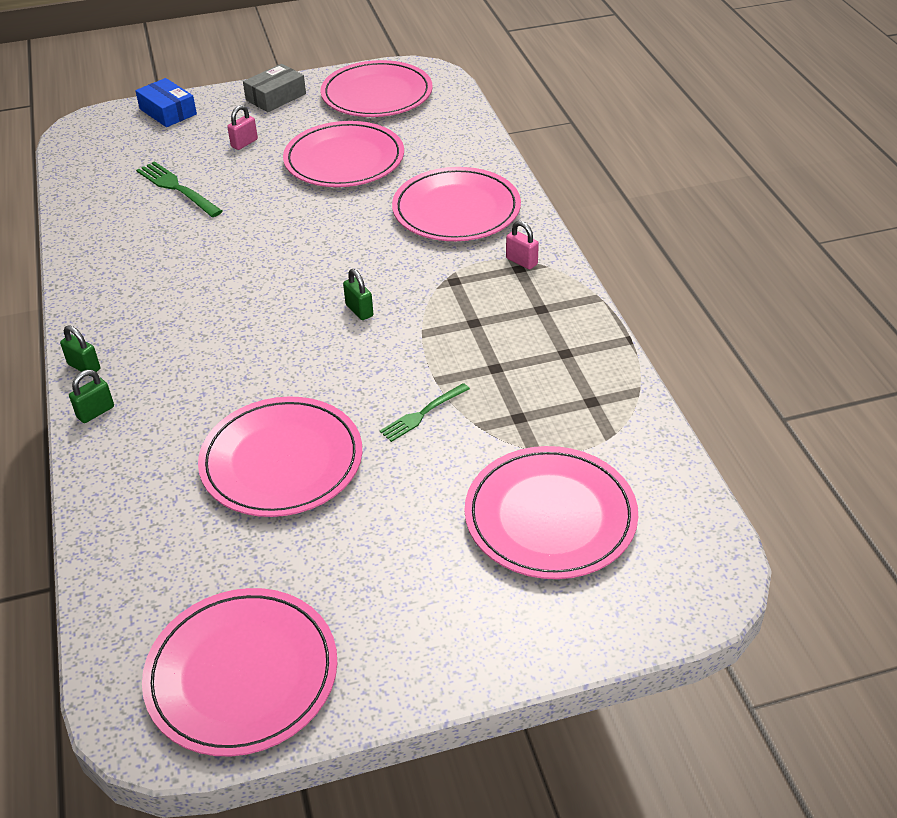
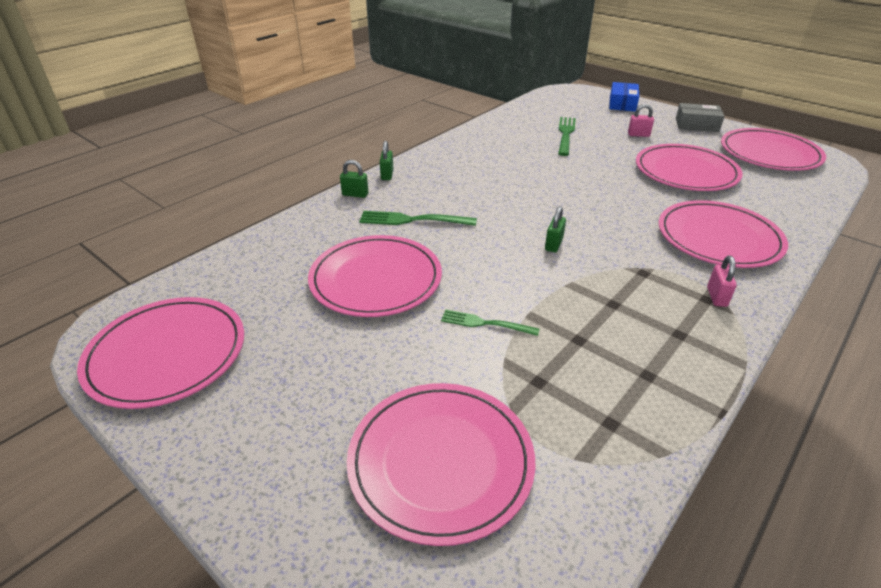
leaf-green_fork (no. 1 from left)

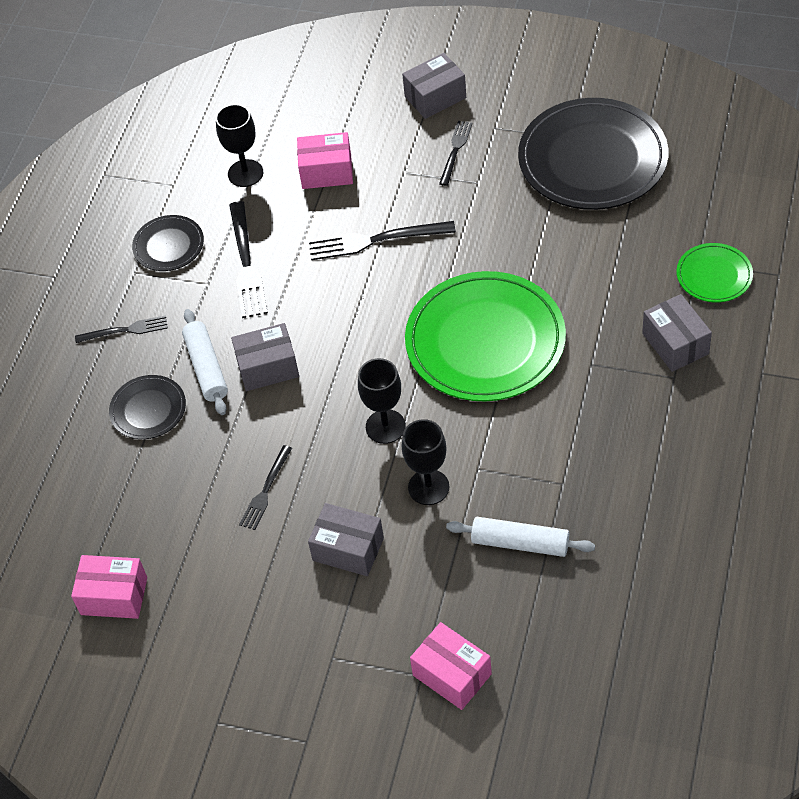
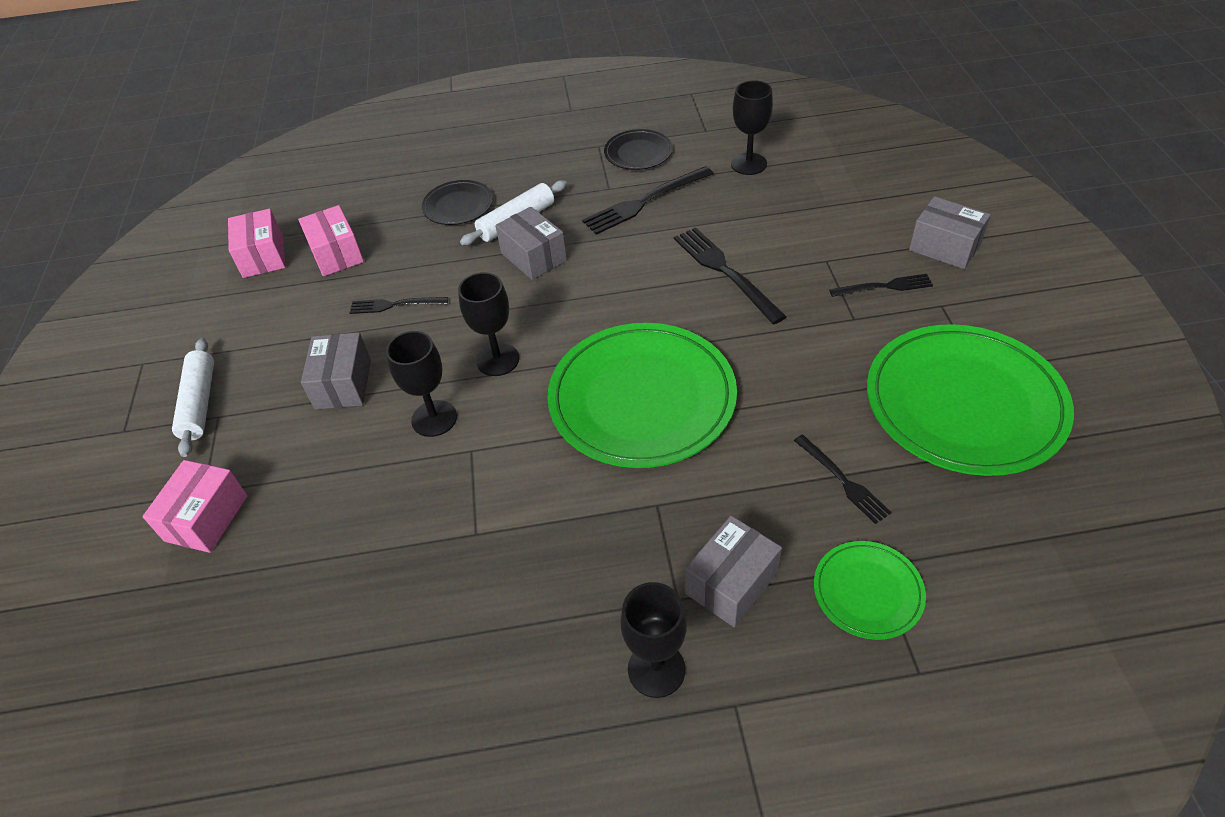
ebony_chalice (no. 3 from left)
ebony_fork (no. 4 from left)
rosy_parcel (no. 3 from left)
white_pastry_roller (no. 1 from left)
leaf-green_dinner_plate (no. 3 from left)

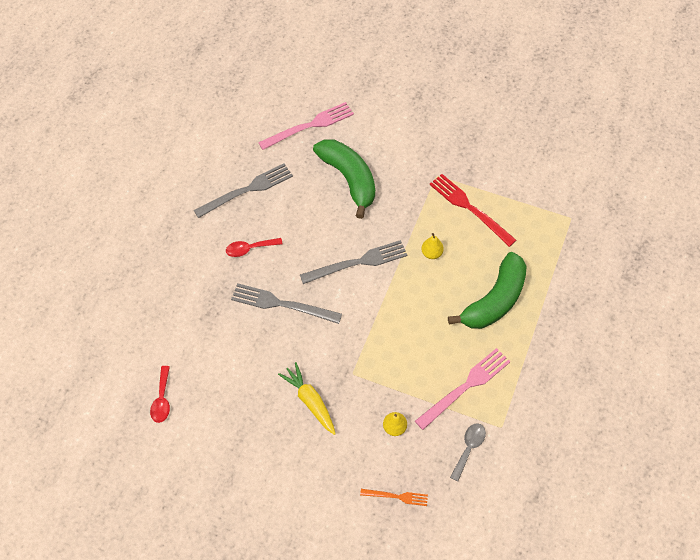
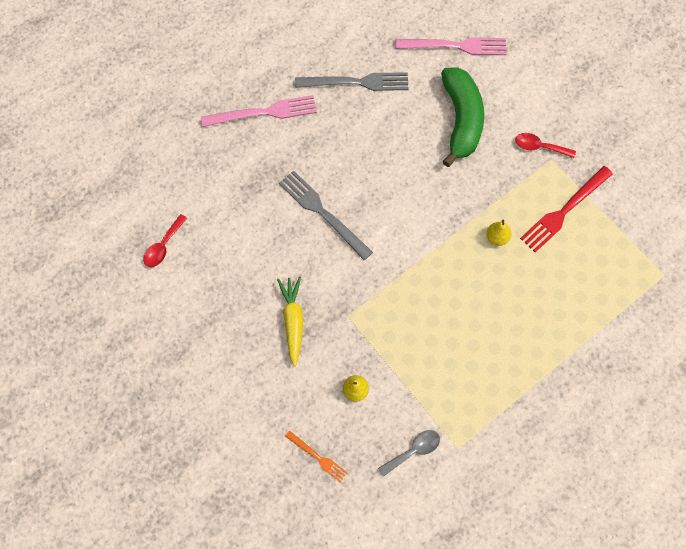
grey_fork (no. 3 from left in the first image)
leaf-green_banana_fruit (no. 2 from left in the first image)
crimson_teaspoon (no. 2 from left)
rosy_fork (no. 1 from left)
crimson_fork

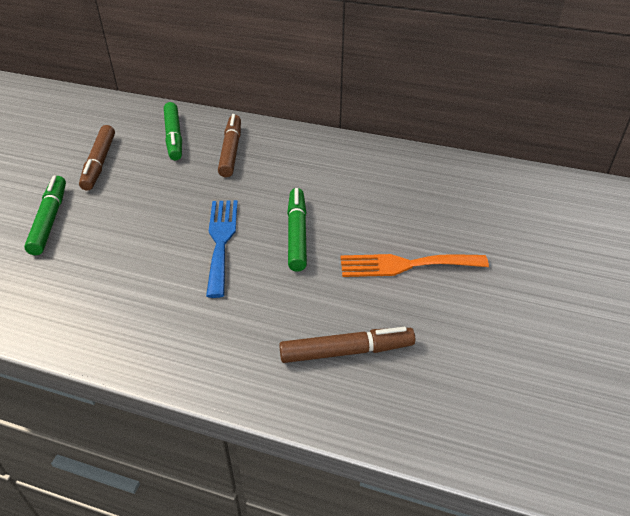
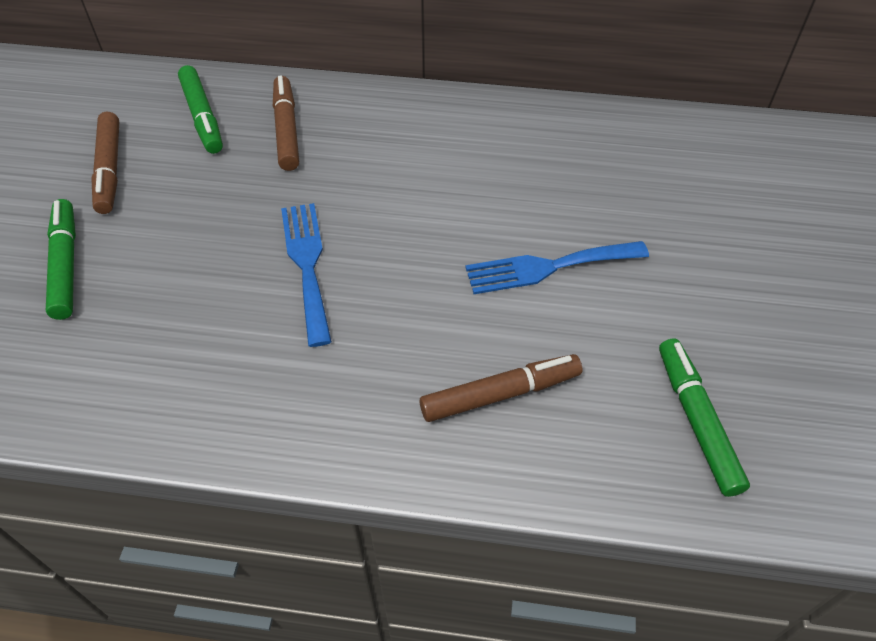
leaf-green_marker_pen (no. 3 from left)
royal_blue_fork (no. 2 from left)

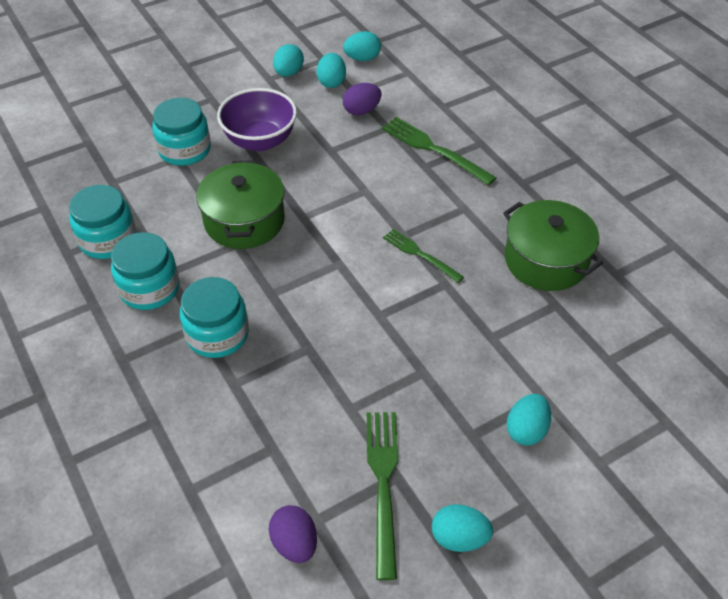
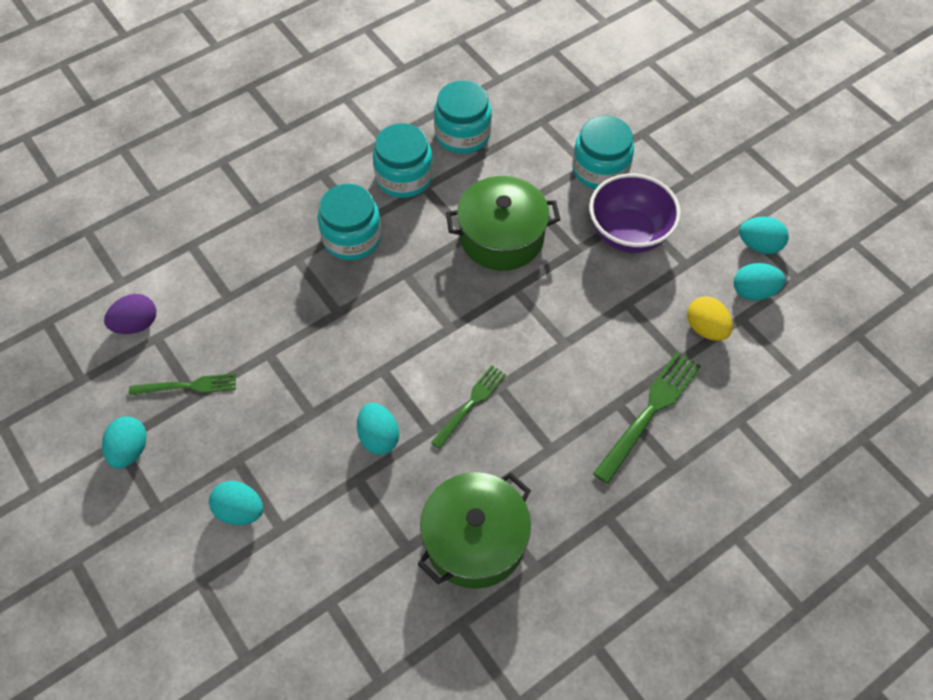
teal_toy_egg (no. 3 from left)
yellow_toy_egg
leaf-green_fork (no. 1 from left)

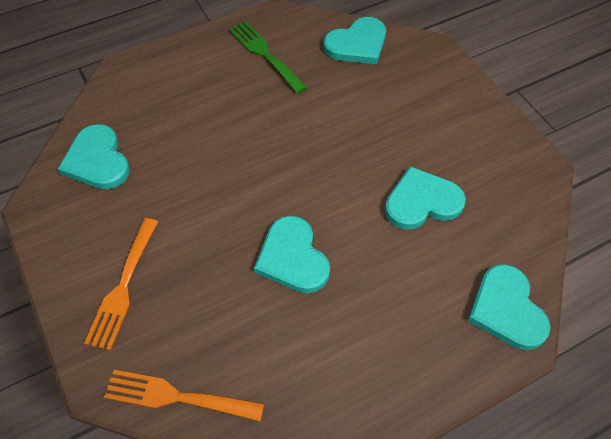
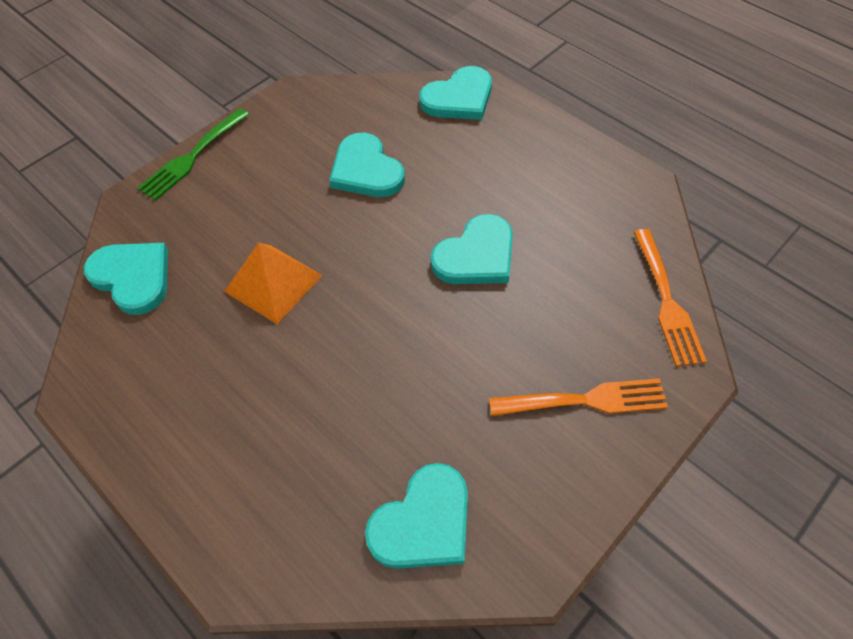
orange_pyramid_shape
leaf-green_fork

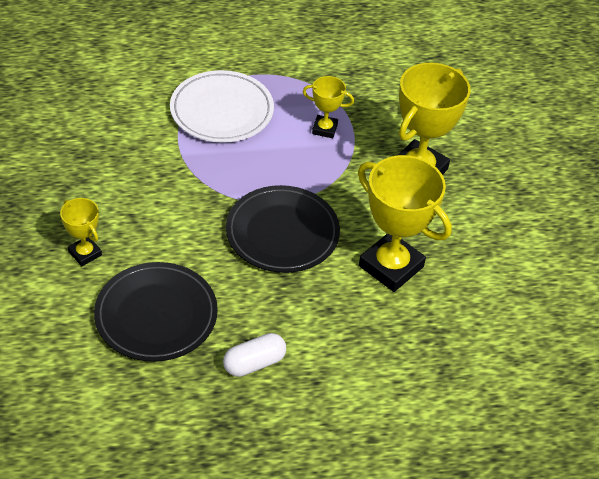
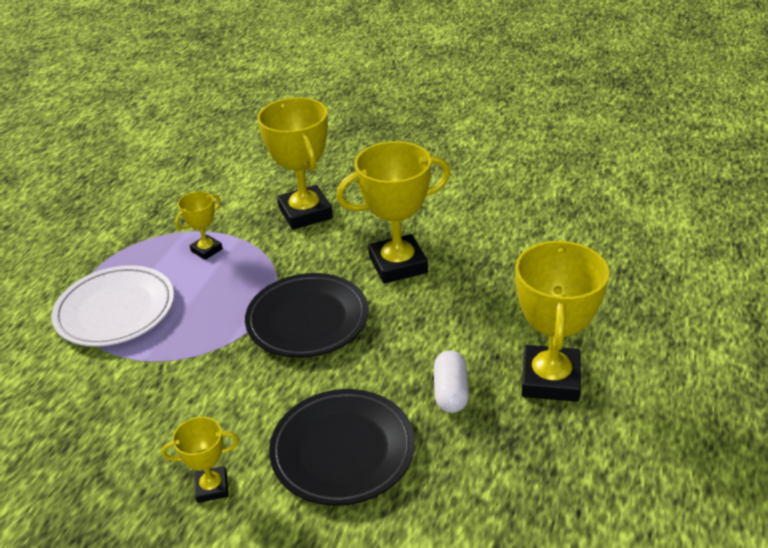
yellow_award_cup (no. 5 from left)

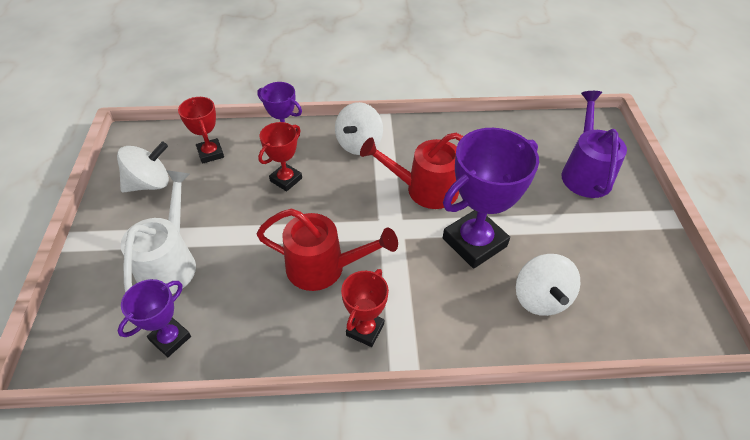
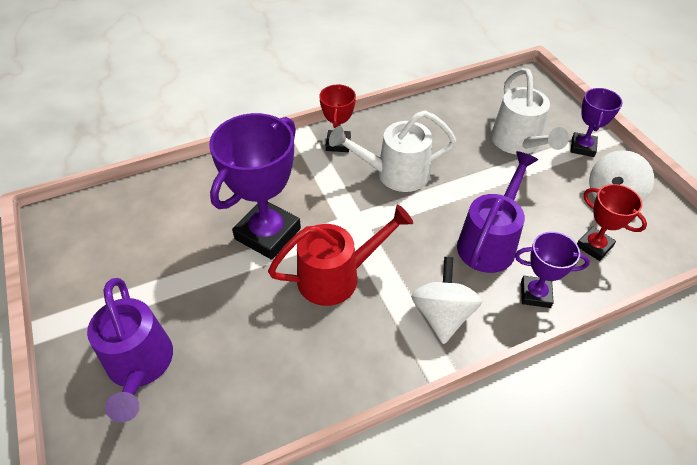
white_whirligig (no. 3 from left in the first image)
purple_award_cup (no. 3 from left)
purple_watering_pot (no. 2 from left)
white_watering_pot (no. 1 from left)

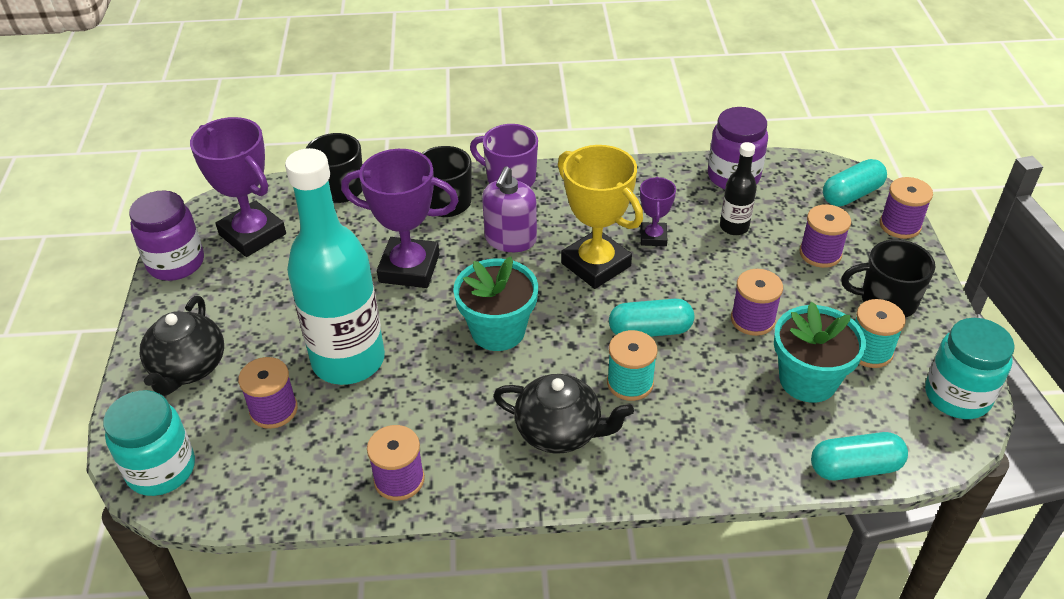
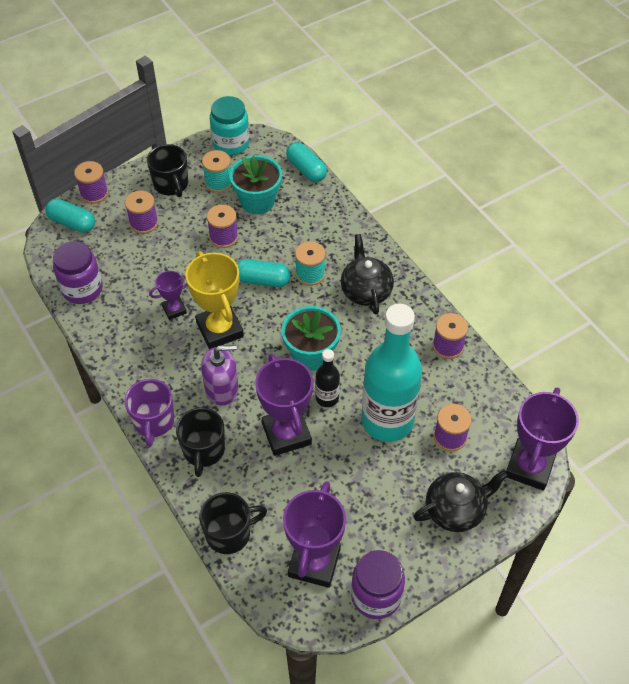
ebony_drink_bottle
purple_award_cup (no. 4 from left)
yellow_award_cup
teal_capsule (no. 2 from left)

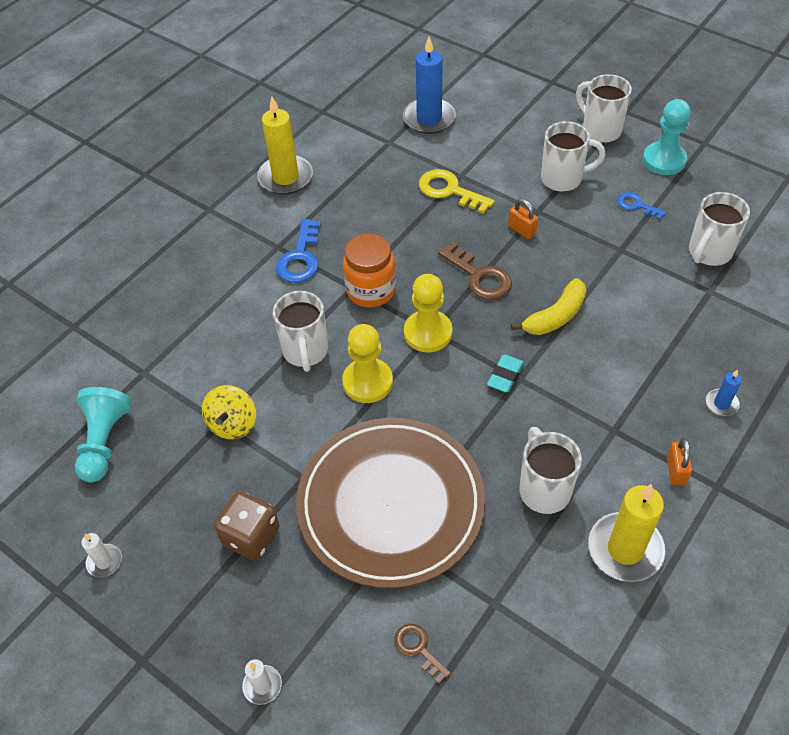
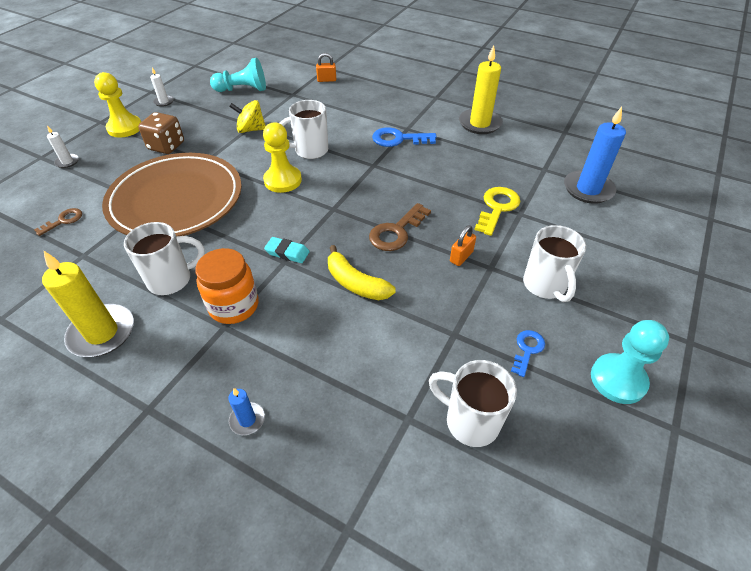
white_coffee_mug (no. 4 from left in the first image)
orange_preserve_jar
yellow_game_pawn (no. 1 from left)
orange_small_lock (no. 1 from left)

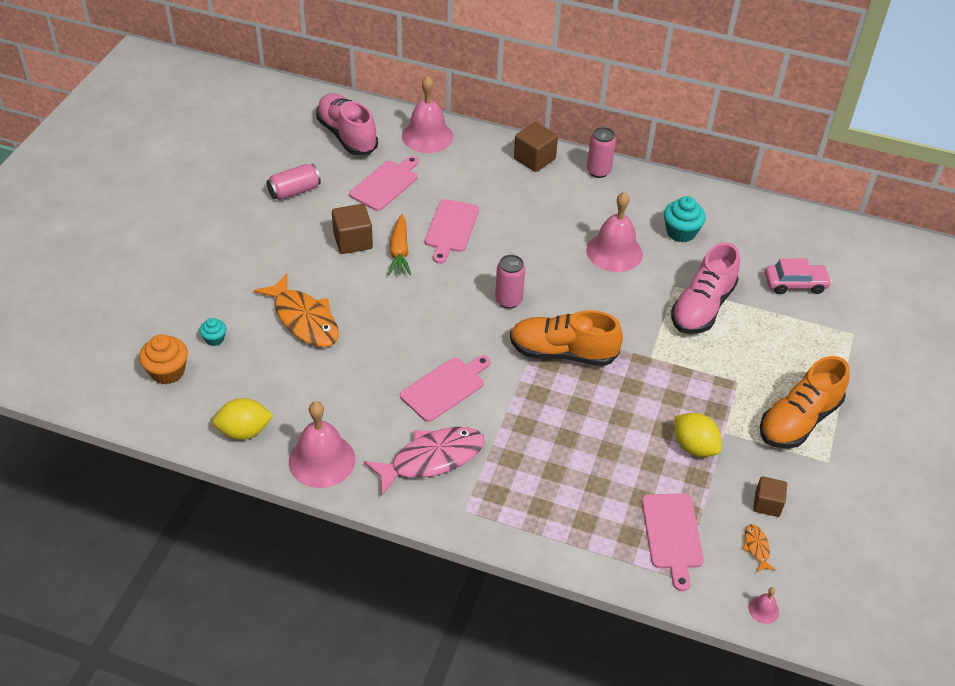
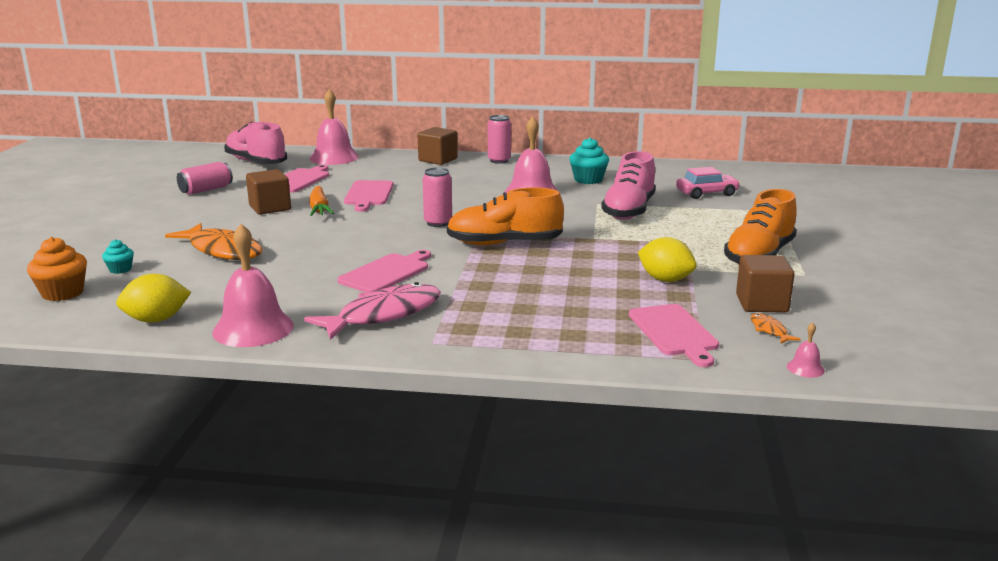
brown_cube (no. 3 from left)

